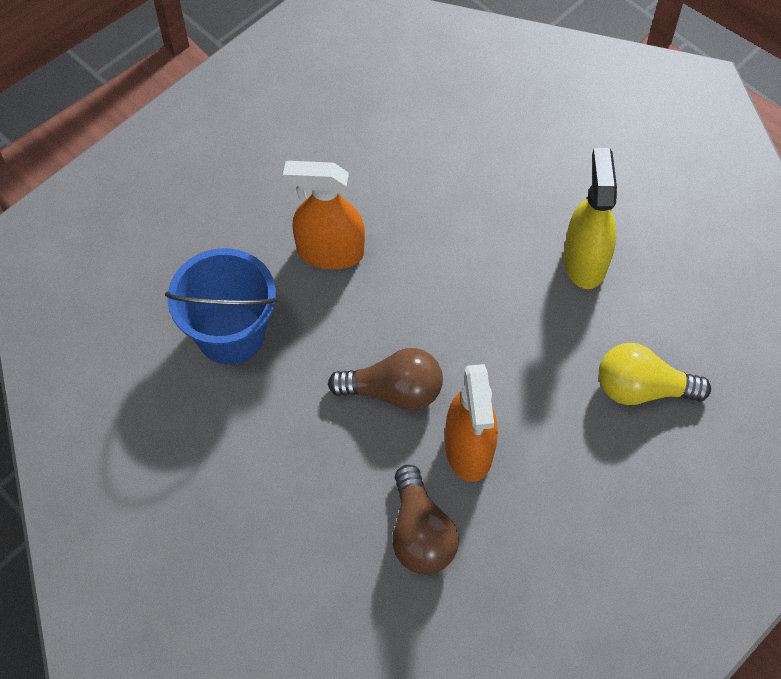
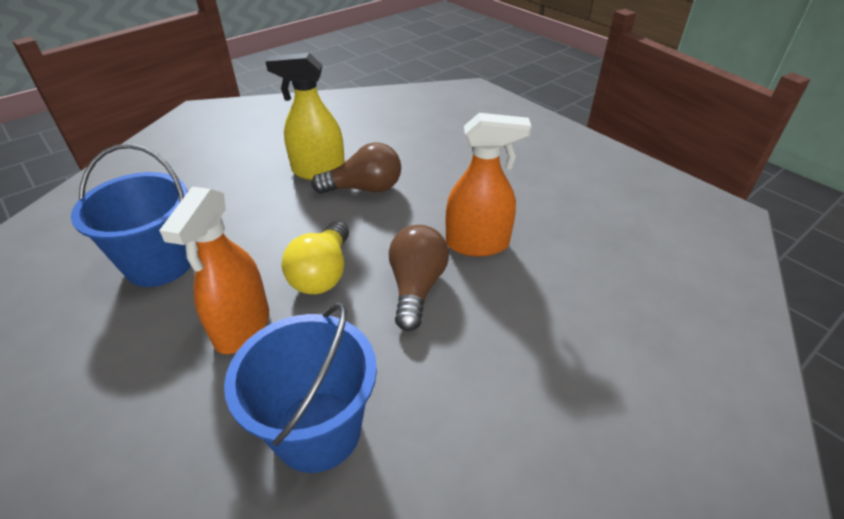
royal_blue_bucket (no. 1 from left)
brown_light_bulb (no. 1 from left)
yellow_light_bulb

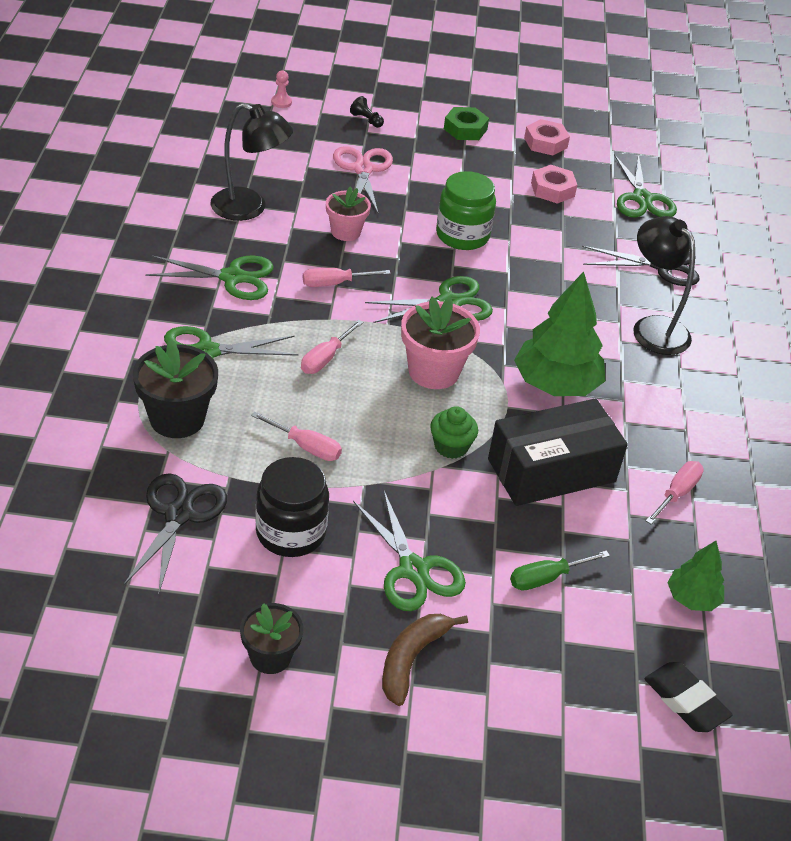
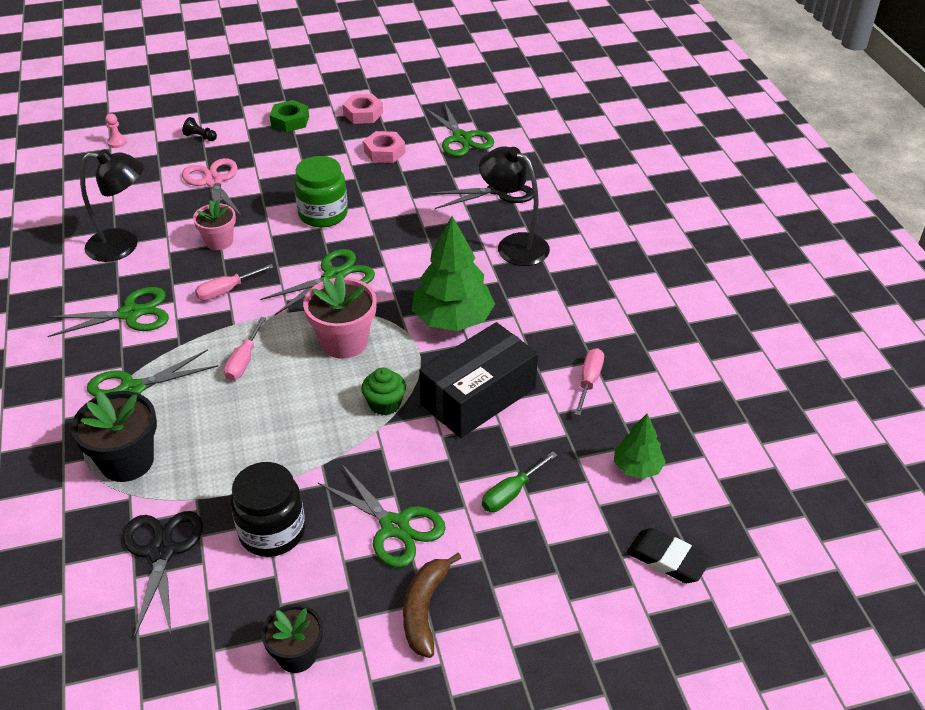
rosy_flat_screwdriver (no. 1 from left in the first image)

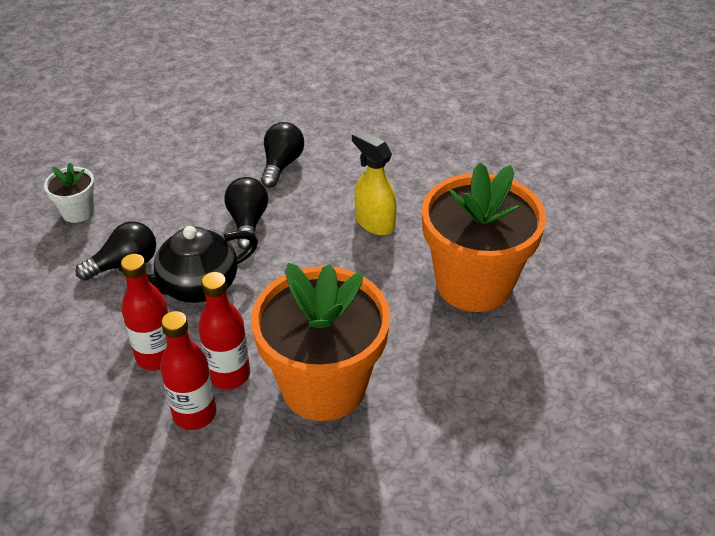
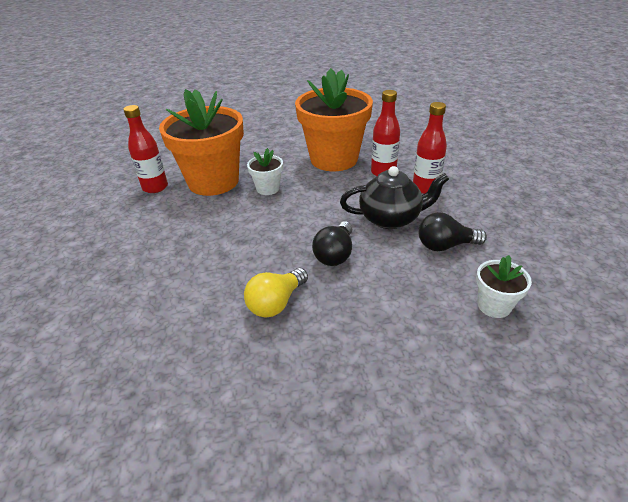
yellow_spray_cleaner
white_plant_pot (no. 1 from left)
crimson_drink_bottle (no. 1 from left)
yellow_light_bulb

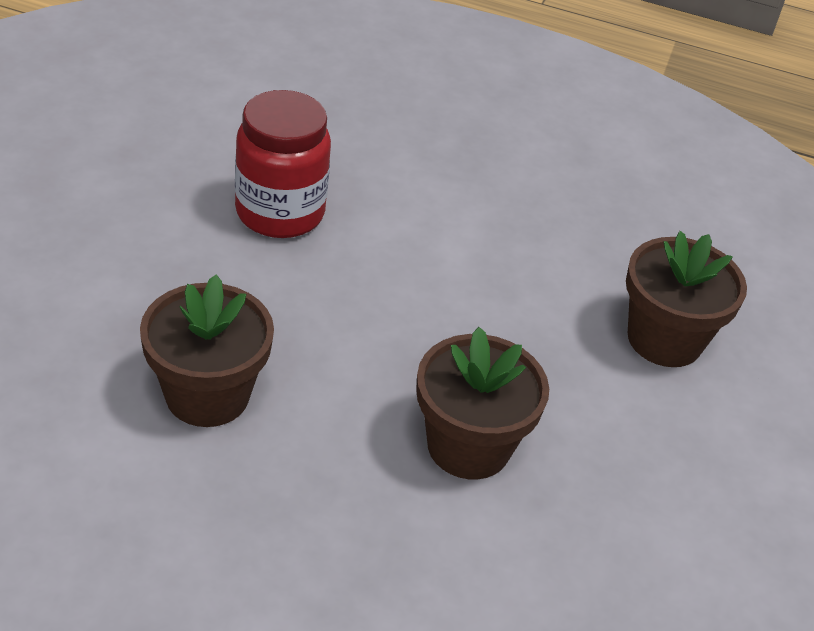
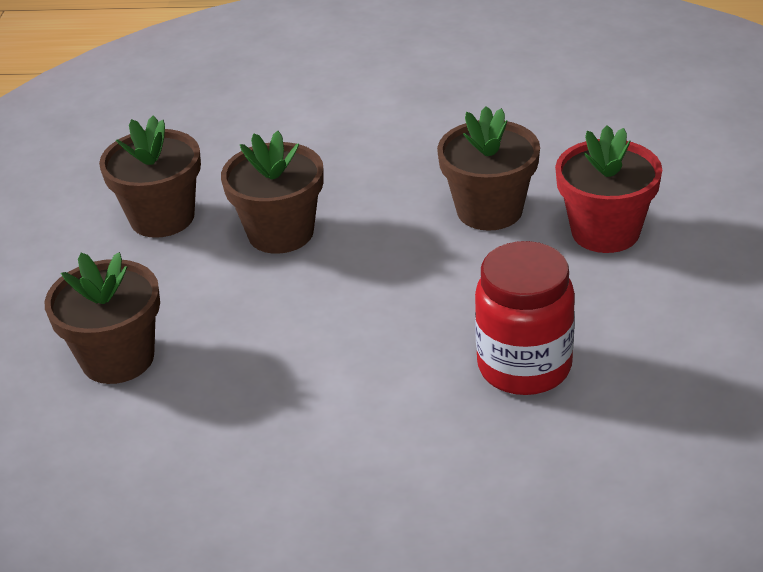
brown_plant_pot (no. 2 from left)
crimson_plant_pot

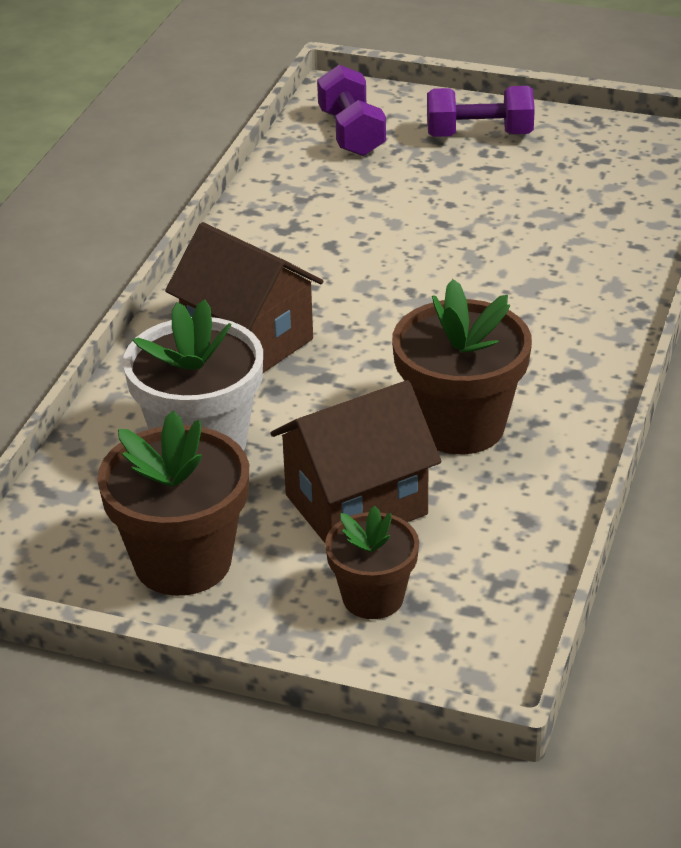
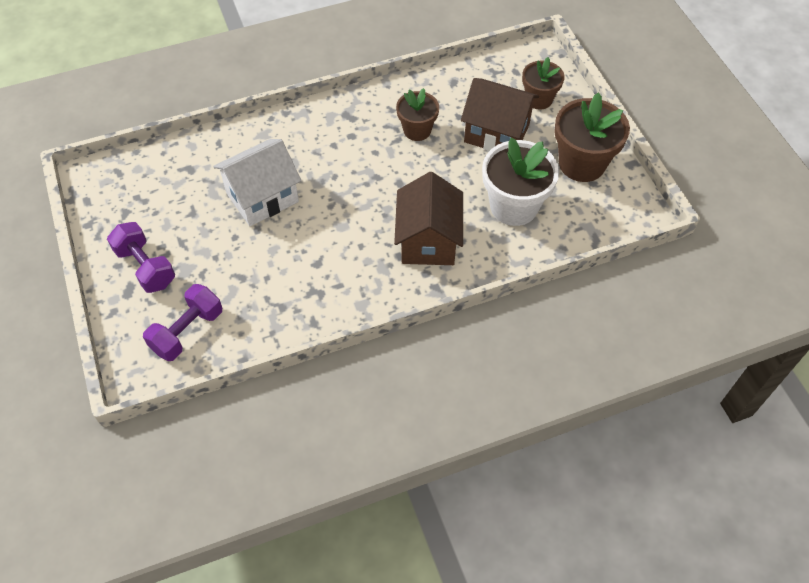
white_house
brown_plant_pot (no. 1 from left)

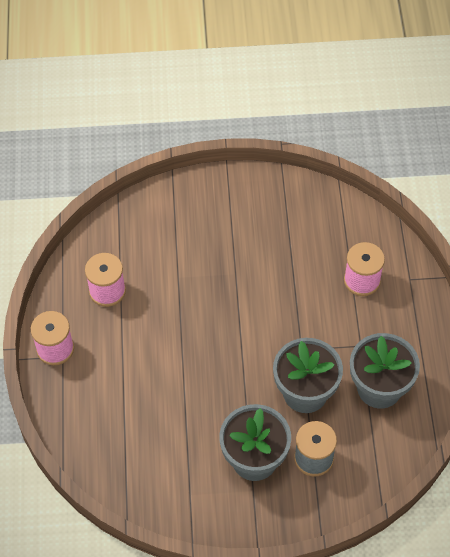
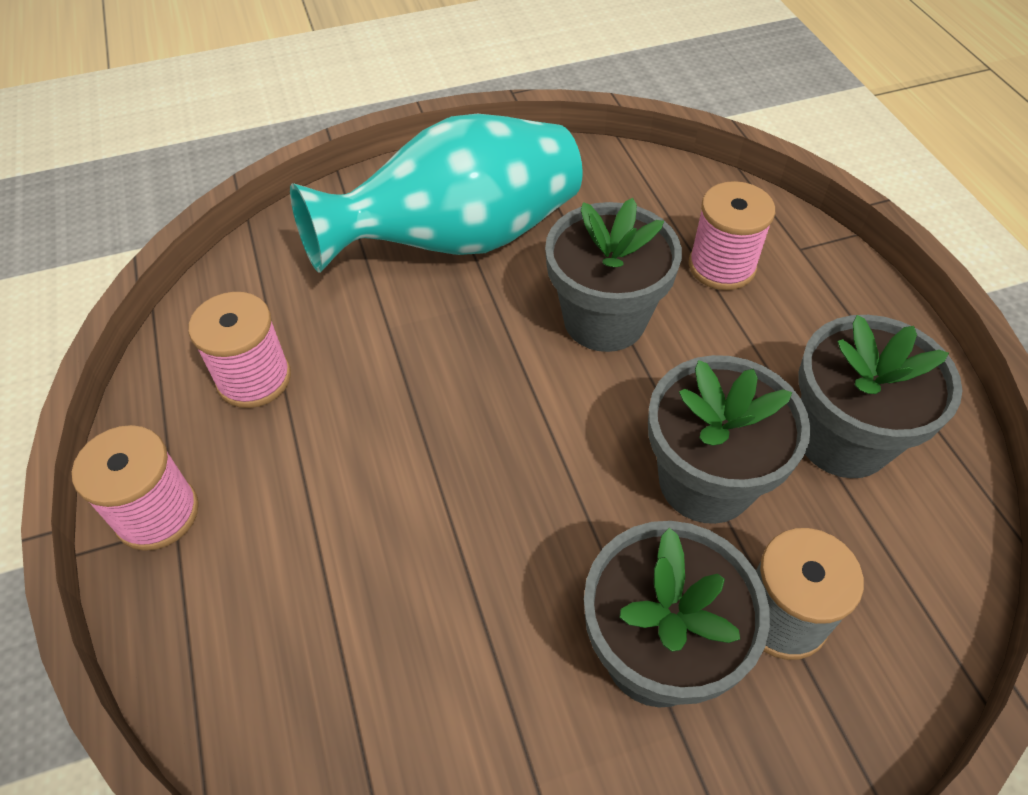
teal_tall_vase
grey_plant_pot (no. 1 from left)

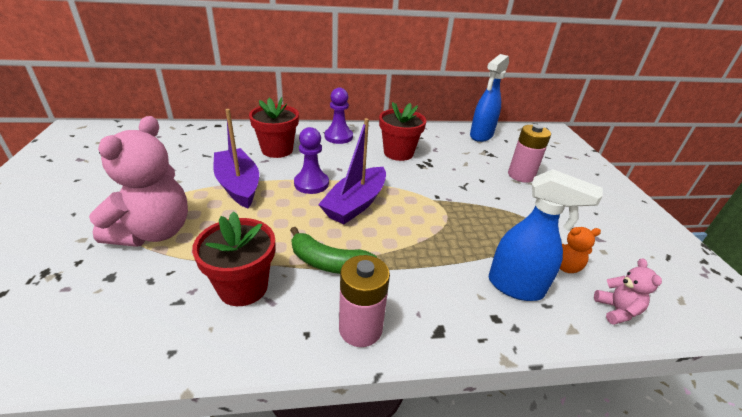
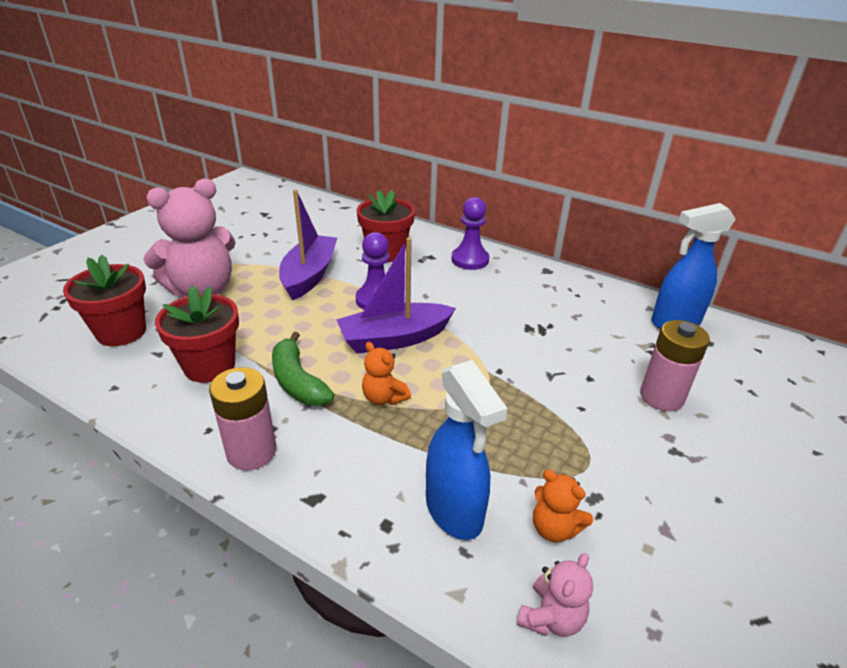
orange_teddy_bear (no. 1 from left)
crimson_plant_pot (no. 1 from left)

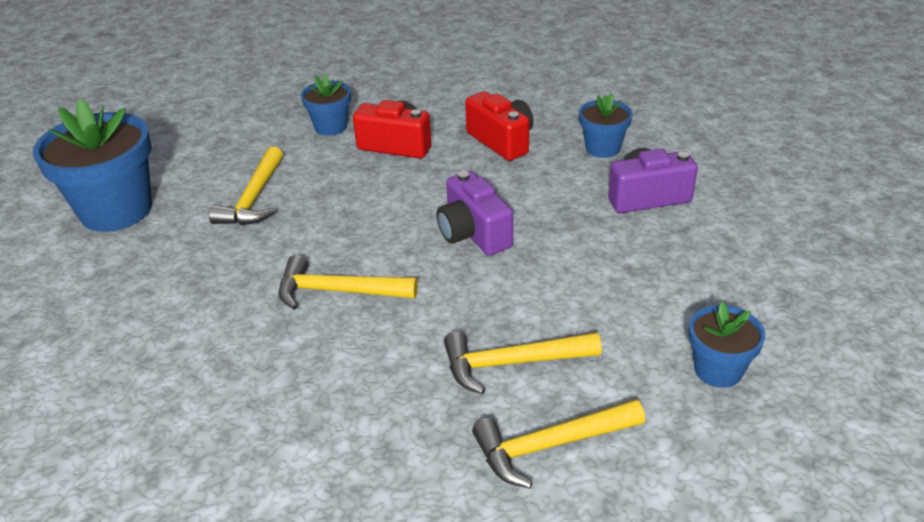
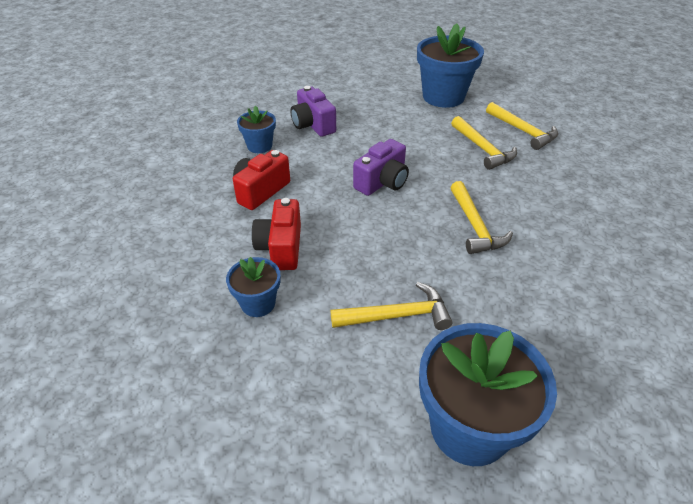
royal_blue_plant_pot (no. 3 from left)

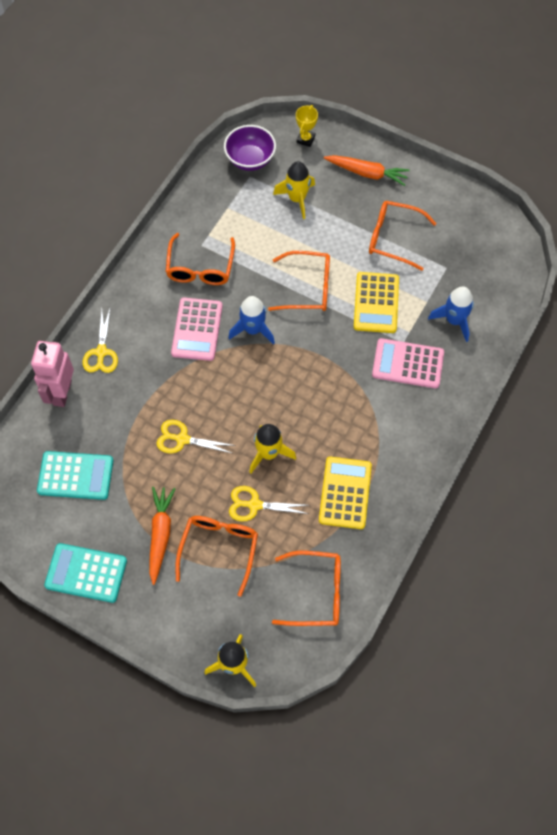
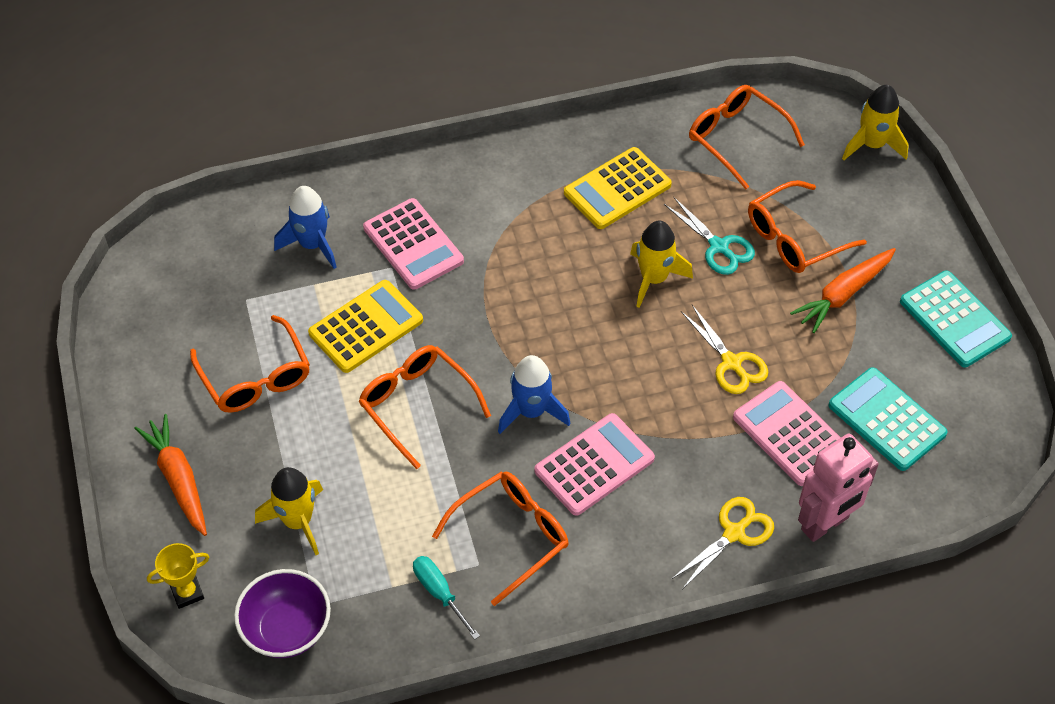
teal_flat_screwdriver
rosy_pocket_calculator (no. 3 from left)
teal_scissors

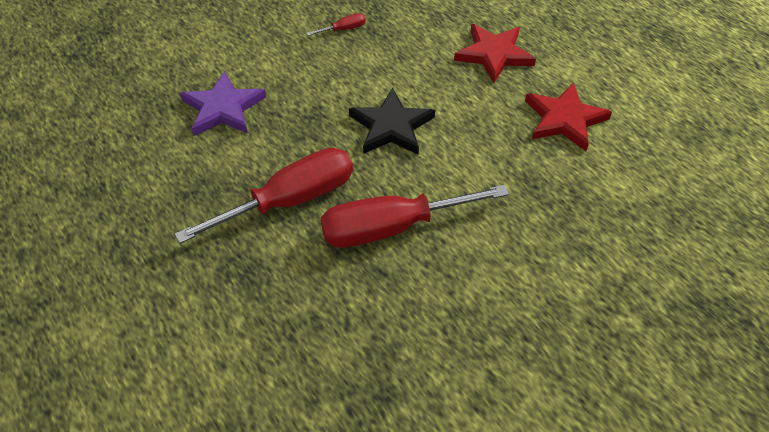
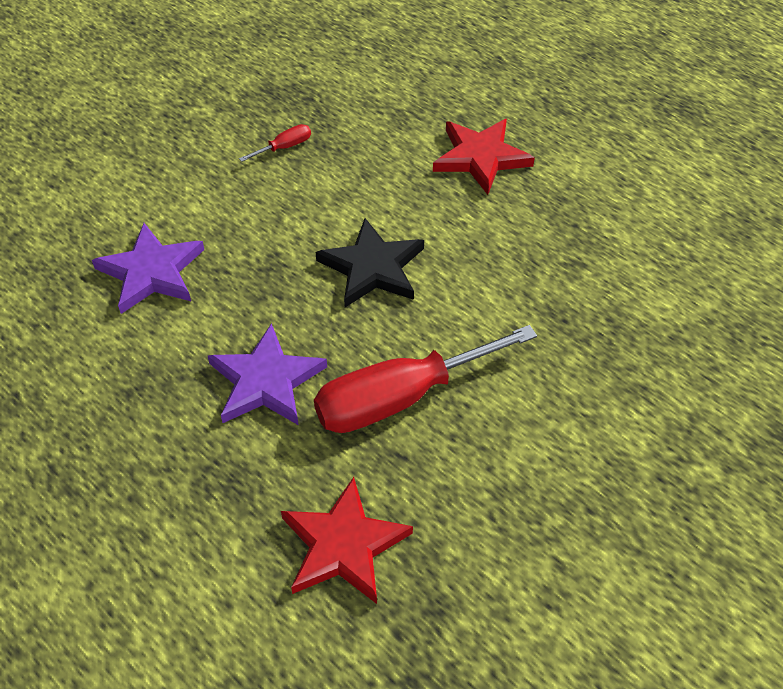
crimson_star (no. 1 from left)
purple_star (no. 2 from left)

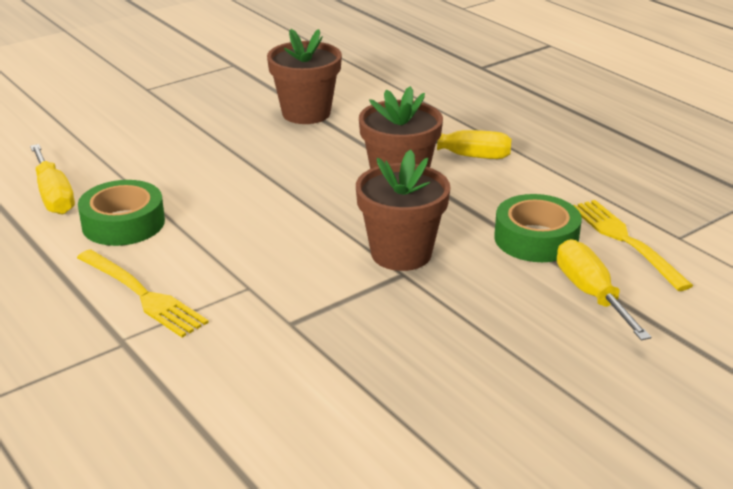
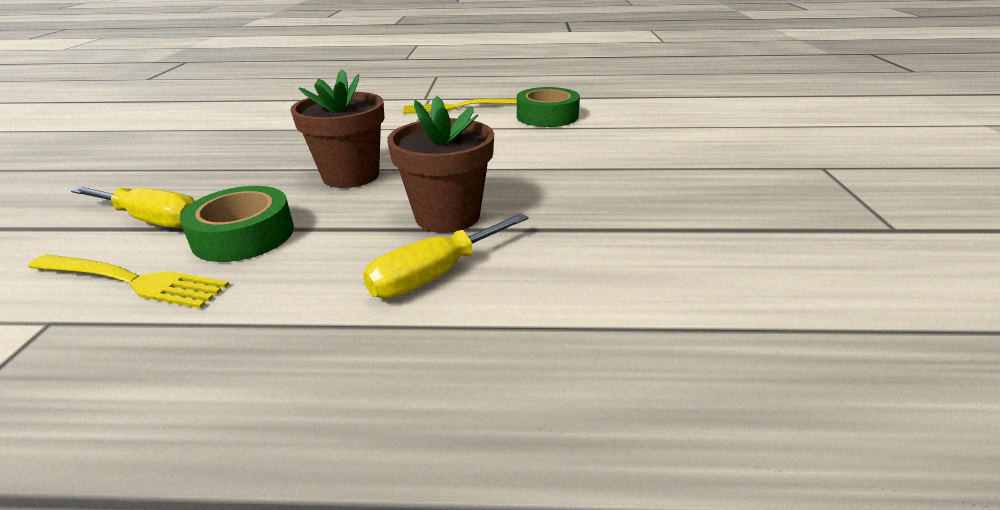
yellow_flat_screwdriver (no. 1 from left in the first image)
brown_plant_pot (no. 1 from left in the first image)

